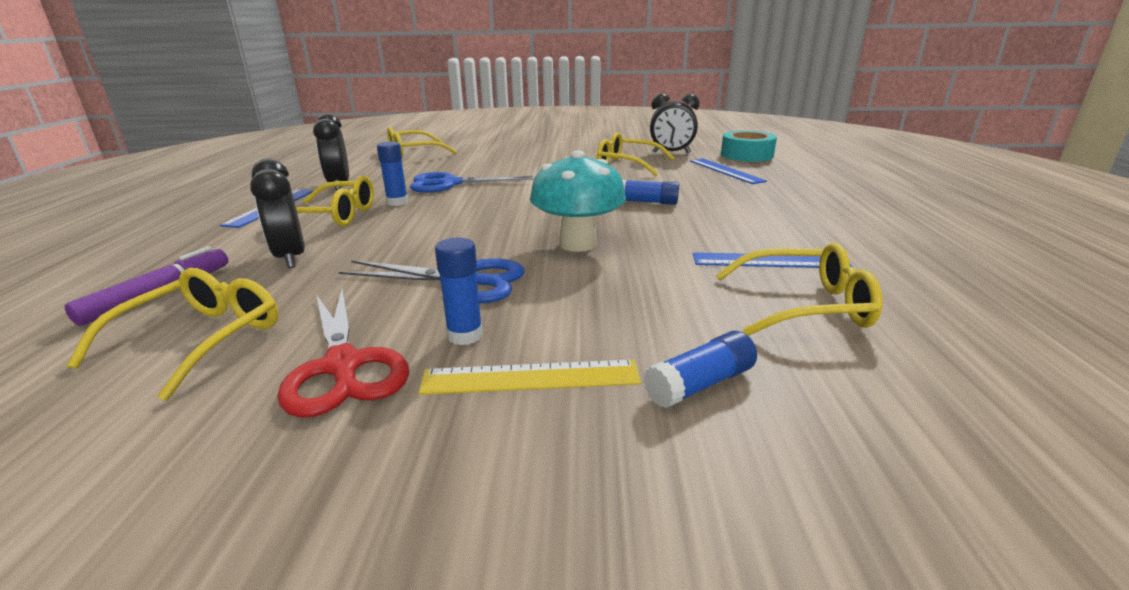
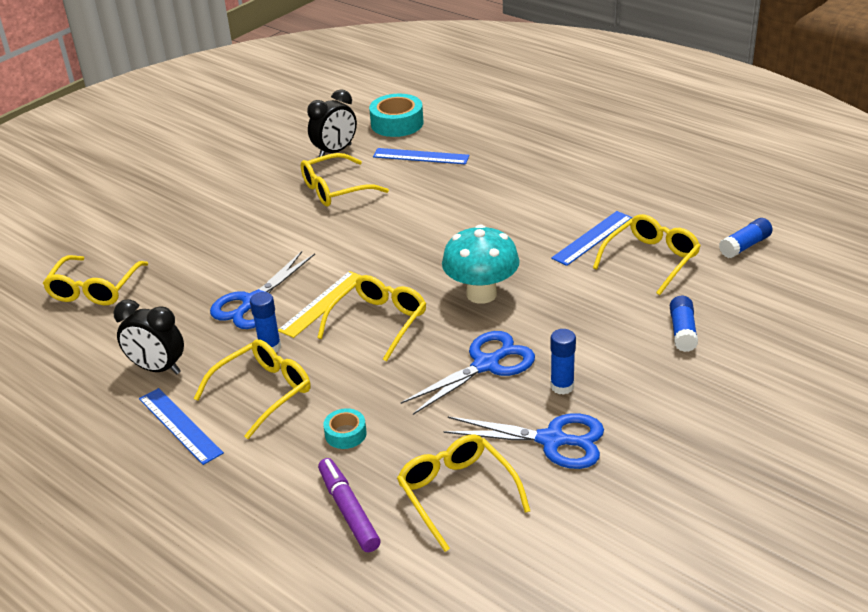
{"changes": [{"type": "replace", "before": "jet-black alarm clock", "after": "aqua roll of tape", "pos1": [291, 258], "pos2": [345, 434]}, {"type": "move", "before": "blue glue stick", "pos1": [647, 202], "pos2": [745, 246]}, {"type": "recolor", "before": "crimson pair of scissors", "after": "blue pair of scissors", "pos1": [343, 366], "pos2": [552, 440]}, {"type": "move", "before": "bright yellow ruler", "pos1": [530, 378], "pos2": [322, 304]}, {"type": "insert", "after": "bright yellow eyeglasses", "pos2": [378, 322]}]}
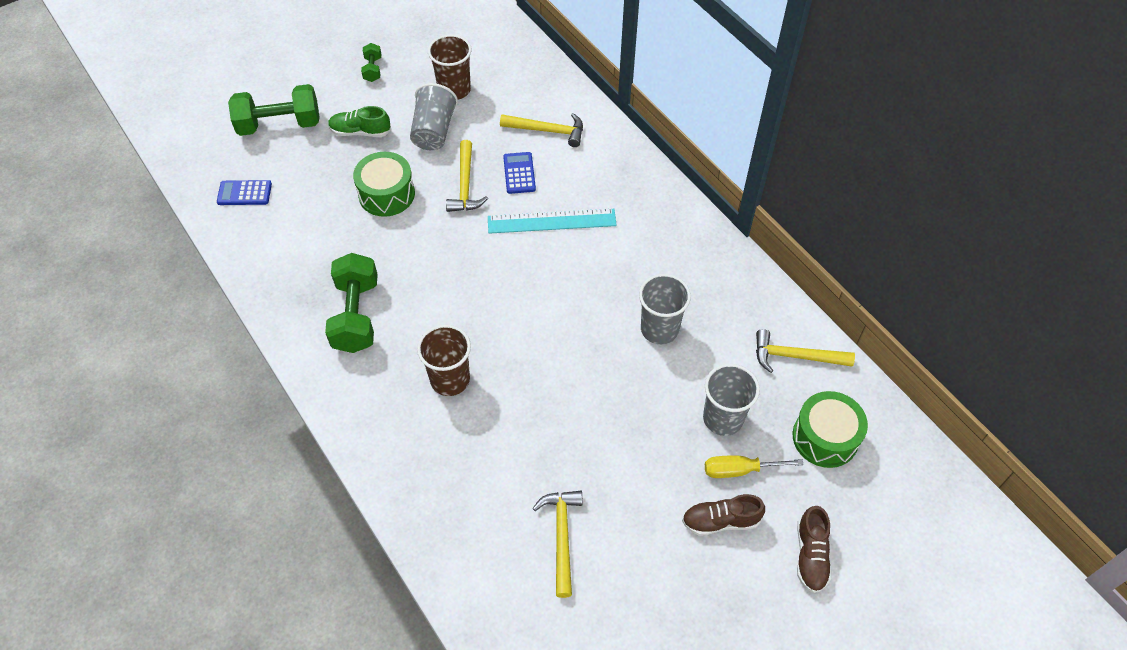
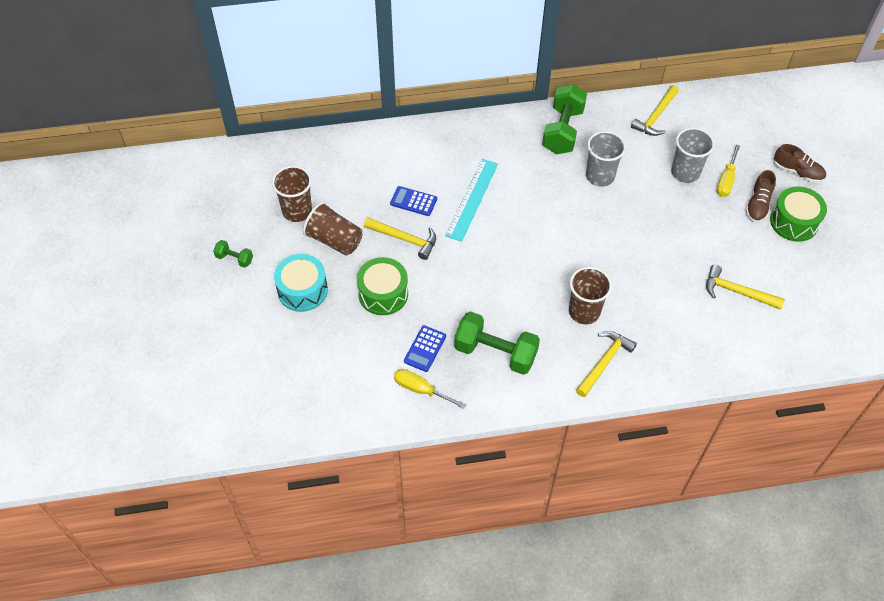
{"changes": [{"type": "recolor", "before": "gray cup", "after": "russet cup", "pos1": [434, 131], "pos2": [334, 240]}, {"type": "move", "before": "emerald hand weight", "pos1": [279, 124], "pos2": [562, 131]}, {"type": "replace", "before": "emerald shoe", "after": "aqua snare drum", "pos1": [360, 132], "pos2": [302, 290]}, {"type": "move", "before": "bright yellow hammer", "pos1": [548, 131], "pos2": [604, 362]}, {"type": "move", "before": "blue pocket calculator", "pos1": [244, 193], "pos2": [425, 349]}, {"type": "move", "before": "emerald snare drum", "pos1": [825, 437], "pos2": [794, 222]}, {"type": "insert", "after": "bright yellow hand screwdriver", "pos2": [421, 390]}]}
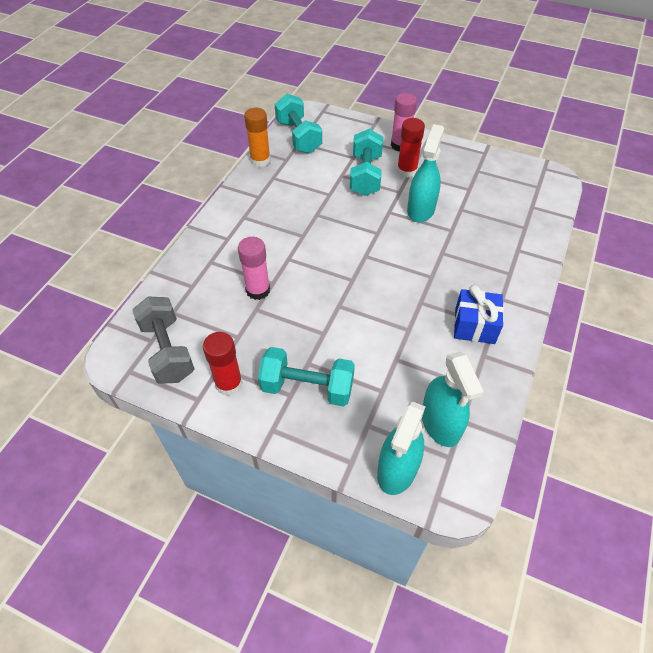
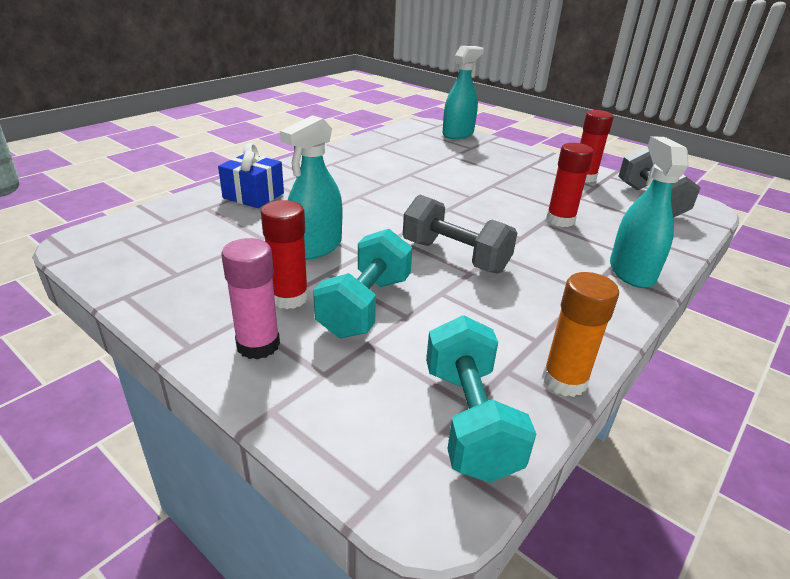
{"changes": [{"type": "recolor", "before": "rose-pink glue stick", "after": "crimson glue stick", "pos1": [258, 290], "pos2": [560, 220]}, {"type": "move", "before": "blue wrapped gift", "pos1": [474, 325], "pos2": [253, 195]}, {"type": "delete", "before": "aqua hand weight", "pos1": [307, 387]}, {"type": "move", "before": "aqua spray cleaner", "pos1": [440, 423], "pos2": [631, 272]}, {"type": "insert", "after": "gray hand weight", "pos2": [455, 256]}]}
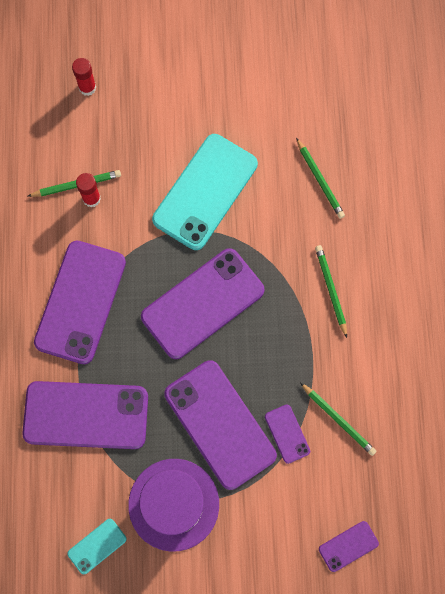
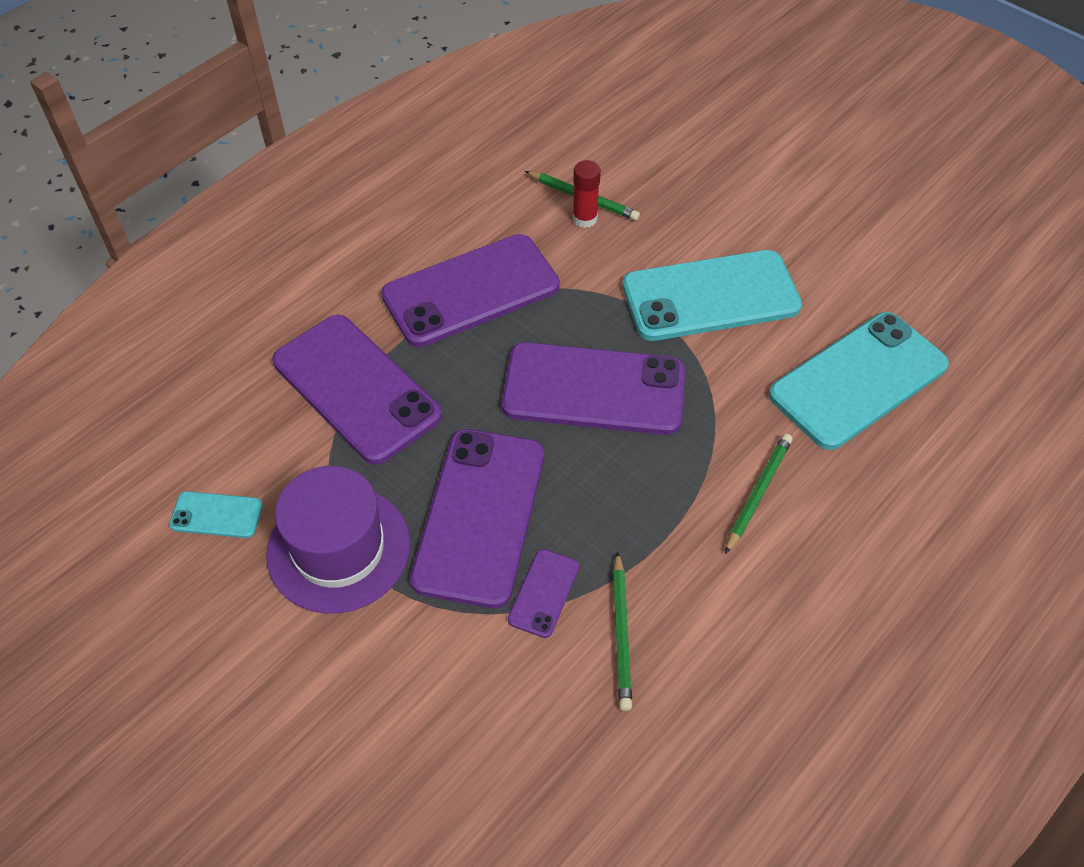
{"changes": [{"type": "delete", "before": "crimson glue stick", "pos1": [87, 87]}, {"type": "replace", "before": "emerald wooden pencil", "after": "aqua mobile phone", "pos1": [320, 180], "pos2": [858, 380]}, {"type": "delete", "before": "purple mobile phone", "pos1": [348, 546]}]}
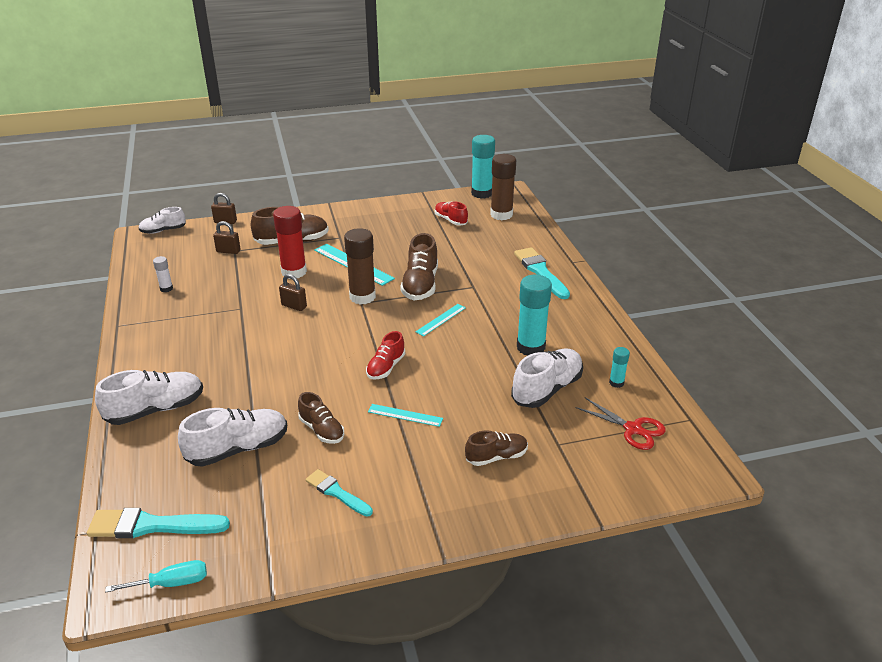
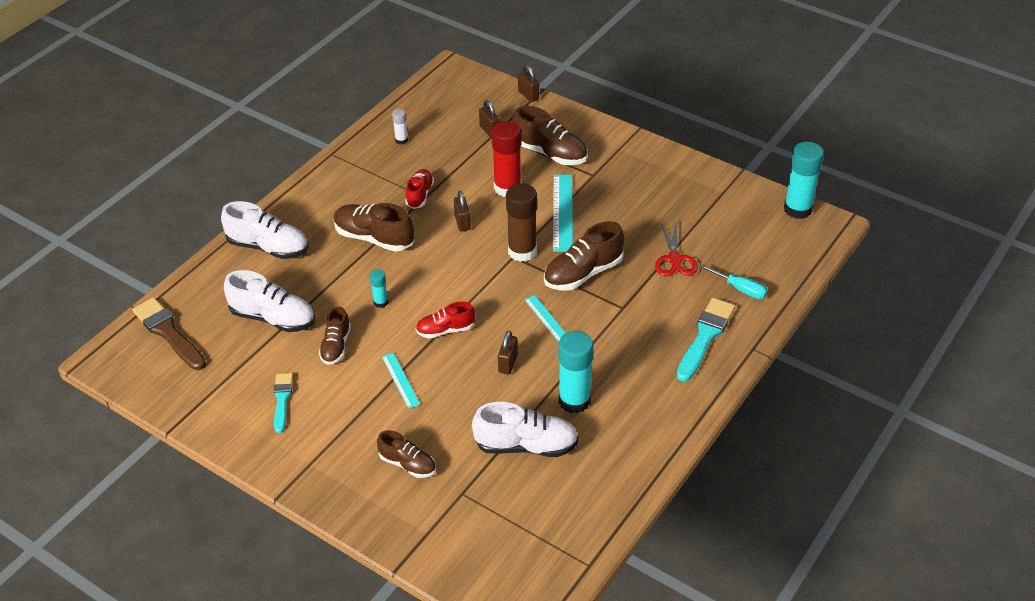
{"changes": [{"type": "delete", "before": "russet glue stick", "pos1": [501, 215]}, {"type": "move", "before": "crimson shoe", "pos1": [450, 220], "pos2": [420, 195]}, {"type": "delete", "before": "white shoe", "pos1": [163, 230]}, {"type": "rotate", "before": "aqua ruler", "pos1": [441, 319], "pos2": [547, 319], "turn": 60}, {"type": "move", "before": "aqua glue stick", "pos1": [616, 383], "pos2": [380, 302]}, {"type": "move", "before": "crimson pair of scissors", "pos1": [633, 429], "pos2": [674, 259]}, {"type": "recolor", "before": "aqua paintbrush", "after": "russet paintbrush", "pos1": [152, 526], "pos2": [168, 333]}, {"type": "move", "before": "aqua hand screwdriver", "pos1": [171, 583], "pos2": [741, 289]}, {"type": "insert", "after": "russet shoe", "pos2": [374, 238]}, {"type": "insert", "after": "russet lock", "pos2": [508, 363]}]}
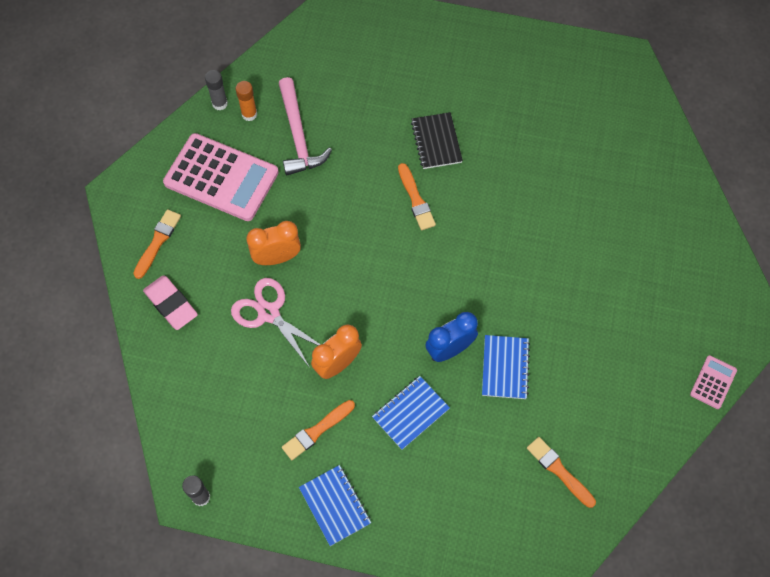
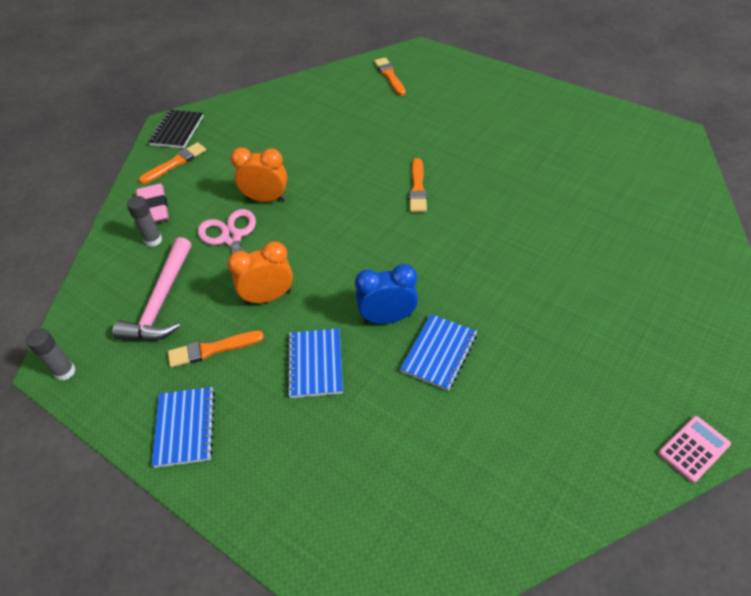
{"changes": [{"type": "move", "before": "gray glue stick", "pos1": [220, 103], "pos2": [153, 240]}, {"type": "move", "before": "rose-pink hammer", "pos1": [298, 135], "pos2": [161, 301]}, {"type": "delete", "before": "orange-coloured glue stick", "pos1": [249, 114]}, {"type": "move", "before": "jet-black exercise book", "pos1": [436, 142], "pos2": [177, 130]}, {"type": "delete", "before": "rose-pink pocket calculator", "pos1": [221, 177]}, {"type": "rotate", "before": "blue exercise book", "pos1": [410, 413], "pos2": [315, 364], "turn": -75}, {"type": "move", "before": "orange-coloured paintbrush", "pos1": [559, 471], "pos2": [389, 76]}]}
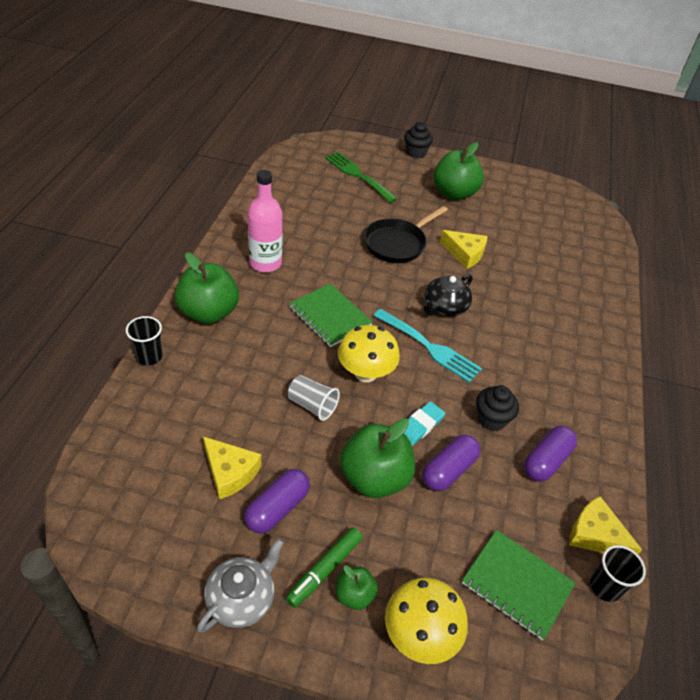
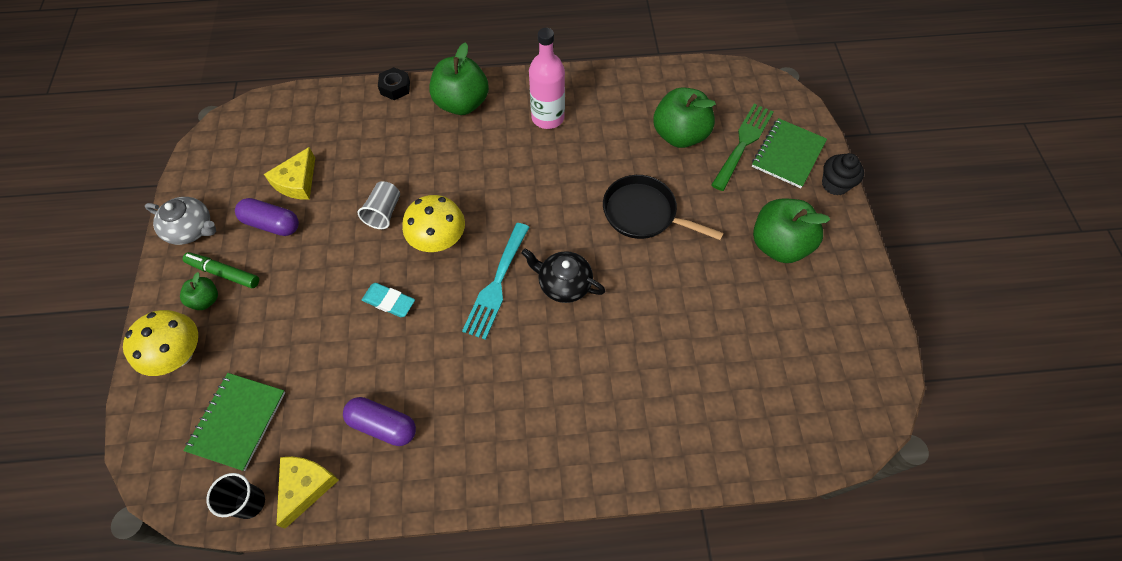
{"changes": [{"type": "delete", "before": "bright yellow piece of cheese", "pos1": [465, 253]}, {"type": "move", "before": "emerald exercise book", "pos1": [330, 316], "pos2": [788, 154]}, {"type": "replace", "before": "jet-black cup", "after": "jet-black hexagon nut", "pos1": [149, 356], "pos2": [395, 88]}, {"type": "delete", "before": "jet-black muffin", "pos1": [491, 419]}, {"type": "move", "before": "emerald apple fruit", "pos1": [374, 478], "pos2": [679, 135]}, {"type": "delete", "before": "purple pill", "pos1": [448, 470]}]}
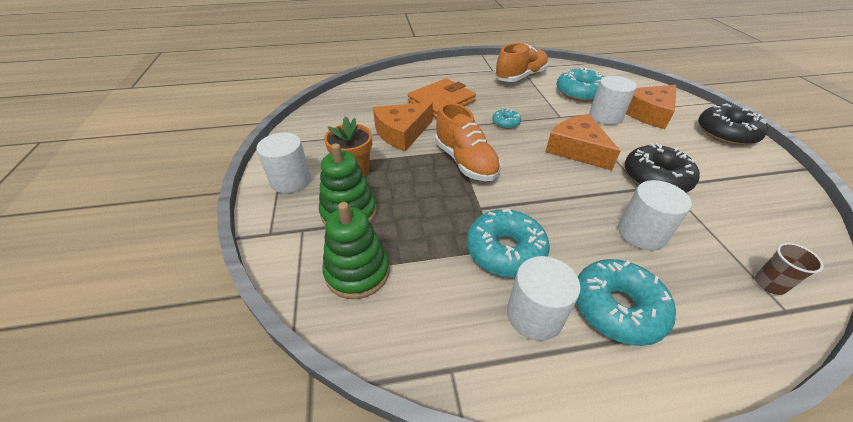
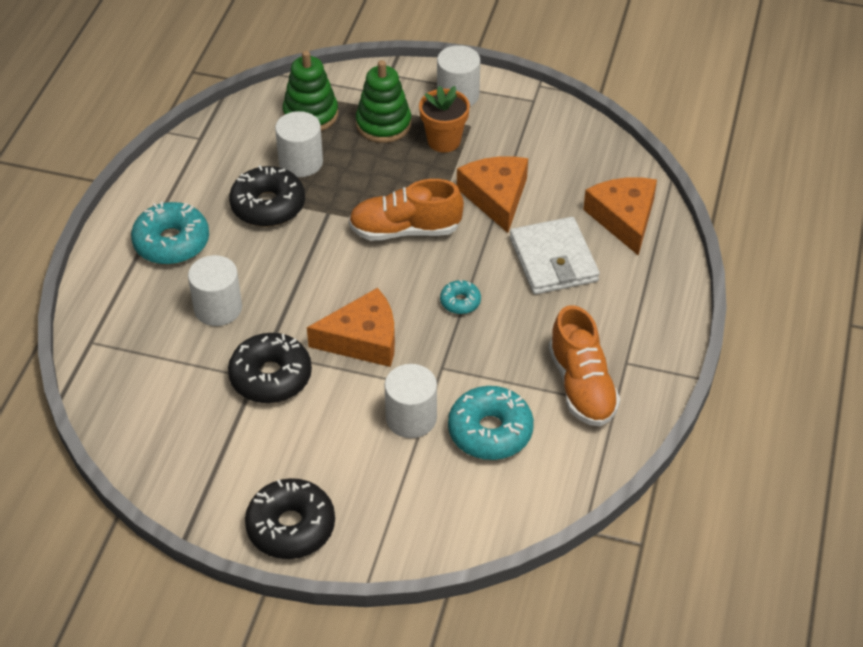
{"changes": [{"type": "recolor", "before": "orange-coloured card wallet", "after": "white card wallet", "pos1": [441, 101], "pos2": [553, 260]}, {"type": "move", "before": "orange-coloured piece of cheese", "pos1": [648, 113], "pos2": [623, 218]}, {"type": "recolor", "before": "aqua donut", "after": "jet-black donut", "pos1": [505, 251], "pos2": [268, 206]}, {"type": "delete", "before": "russet cup", "pos1": [769, 284]}, {"type": "move", "before": "white solid cylinder", "pos1": [534, 315], "pos2": [300, 162]}]}
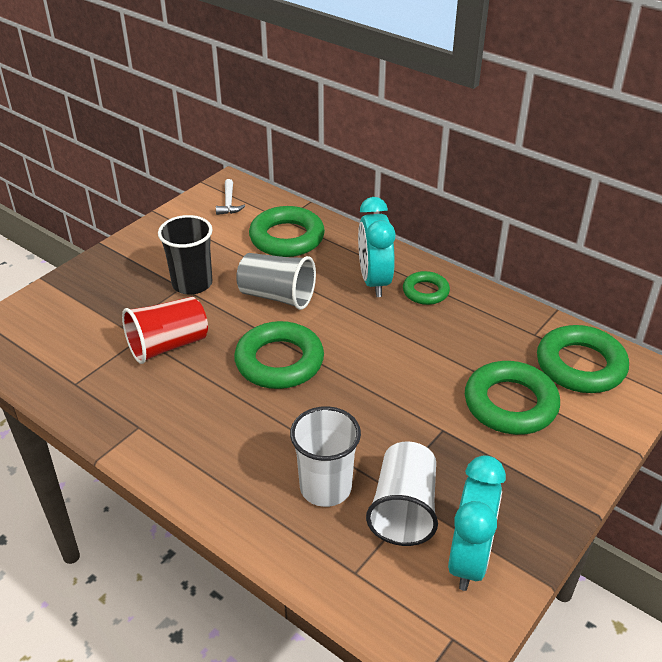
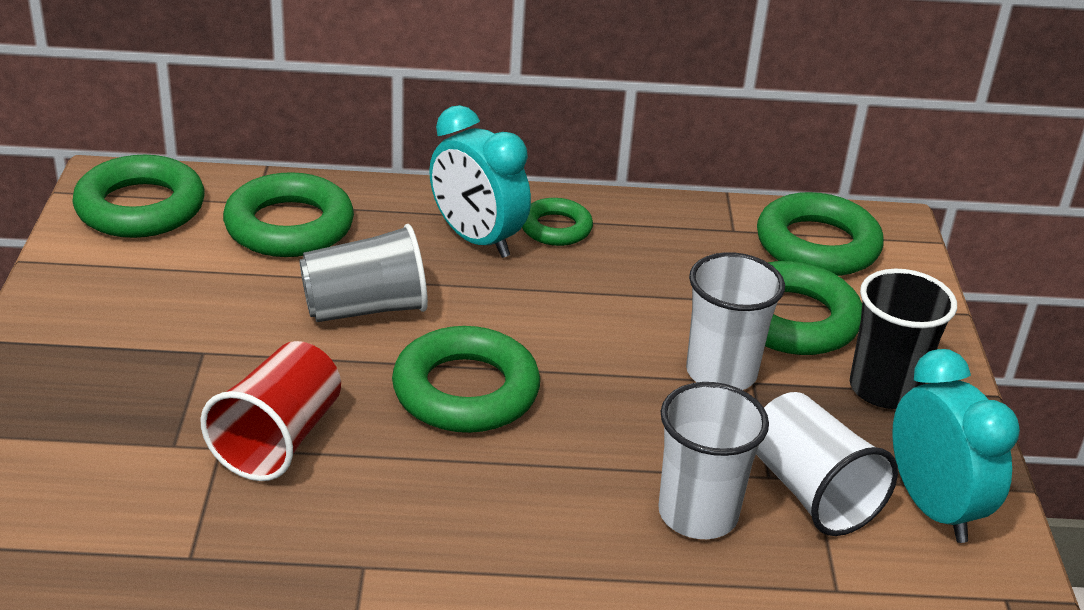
{"changes": [{"type": "replace", "before": "white hammer", "after": "emerald hoop", "pos1": [229, 203], "pos2": [140, 207]}, {"type": "move", "before": "jet-black cup", "pos1": [192, 283], "pos2": [884, 389]}, {"type": "insert", "after": "white cup", "pos2": [721, 373]}]}
